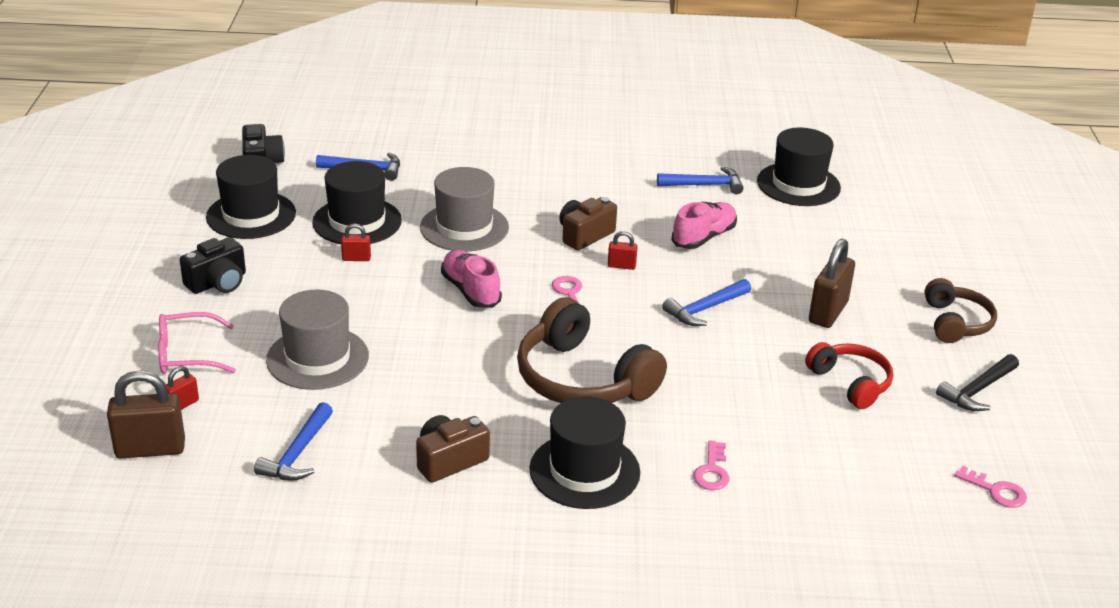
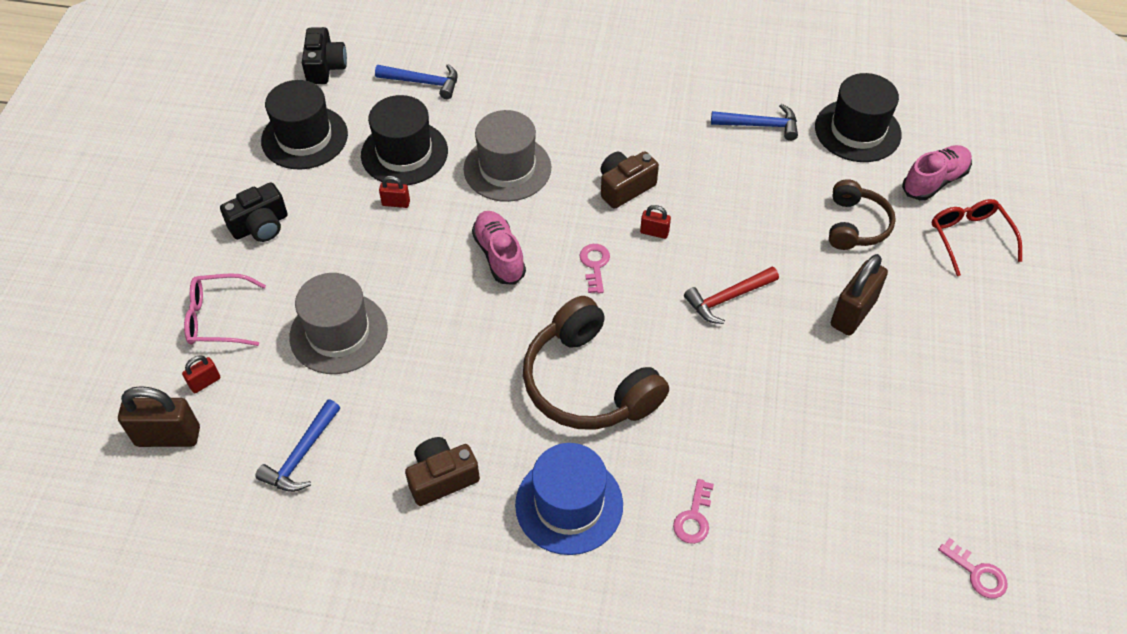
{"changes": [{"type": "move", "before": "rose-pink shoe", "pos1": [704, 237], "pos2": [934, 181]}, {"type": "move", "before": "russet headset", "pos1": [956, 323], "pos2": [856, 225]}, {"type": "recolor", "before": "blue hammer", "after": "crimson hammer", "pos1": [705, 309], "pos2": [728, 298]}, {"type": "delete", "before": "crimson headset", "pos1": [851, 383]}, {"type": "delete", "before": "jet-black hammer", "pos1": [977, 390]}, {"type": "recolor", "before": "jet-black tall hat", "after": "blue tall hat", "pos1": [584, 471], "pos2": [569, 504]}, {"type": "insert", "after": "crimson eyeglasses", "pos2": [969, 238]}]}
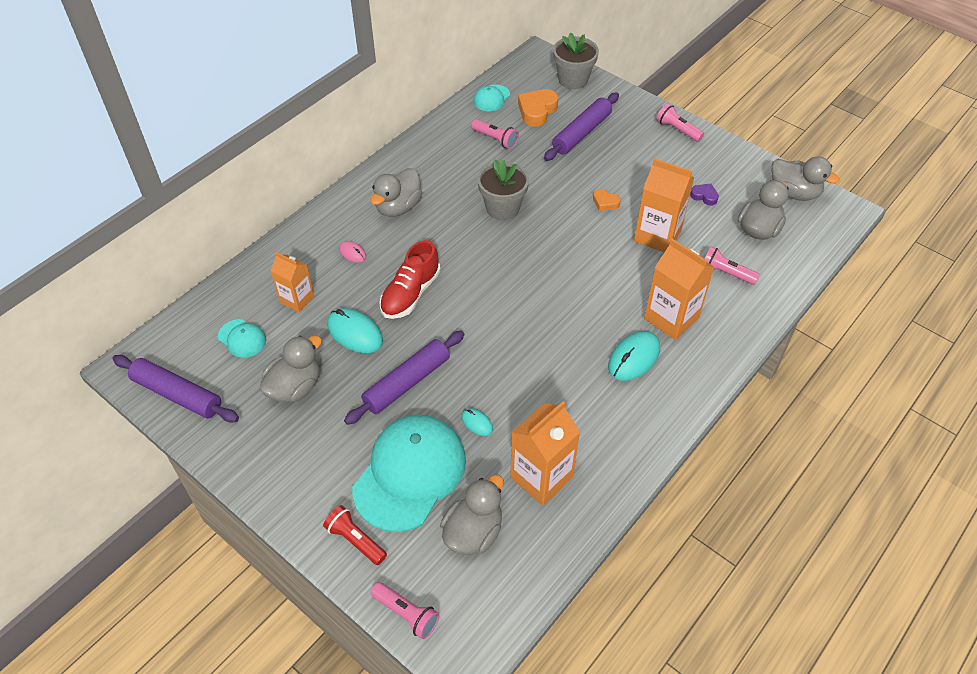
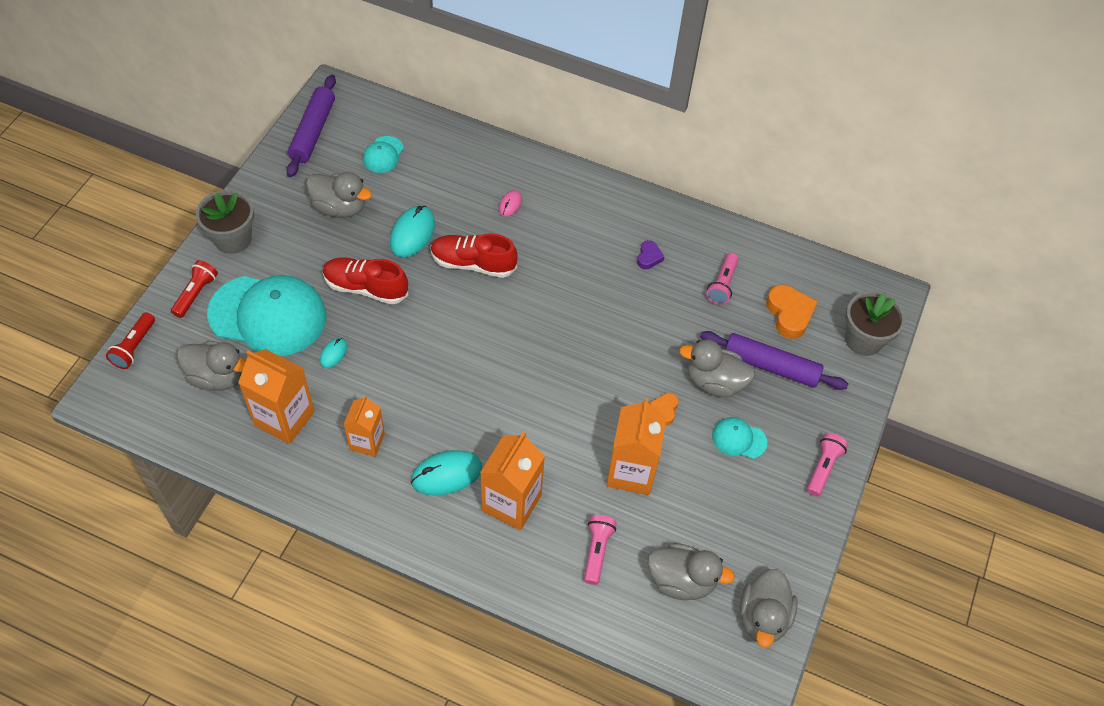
{"changes": [{"type": "move", "before": "aqua cap", "pos1": [491, 98], "pos2": [739, 439]}, {"type": "rotate", "before": "orange-coloured heart", "pos1": [537, 111], "pos2": [789, 314], "turn": 60}, {"type": "move", "before": "gray flower pot", "pos1": [502, 208], "pos2": [233, 239]}, {"type": "move", "before": "gray rubber duck", "pos1": [398, 207], "pos2": [714, 382]}, {"type": "move", "before": "purple heart", "pos1": [704, 196], "pos2": [649, 257]}, {"type": "move", "before": "orange-coloured carton", "pos1": [297, 299], "pos2": [367, 441]}, {"type": "replace", "before": "purple dough roller", "after": "crimson shoe", "pos1": [407, 382], "pos2": [366, 288]}, {"type": "rotate", "before": "aqua computer mouse", "pos1": [634, 358], "pos2": [446, 474], "turn": -45}, {"type": "recolor", "before": "rose-pink pocket torch", "after": "crimson pocket torch", "pos1": [406, 613], "pos2": [134, 347]}]}
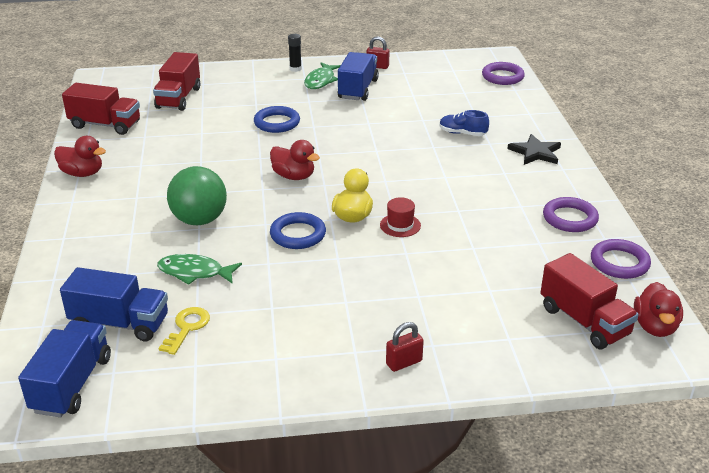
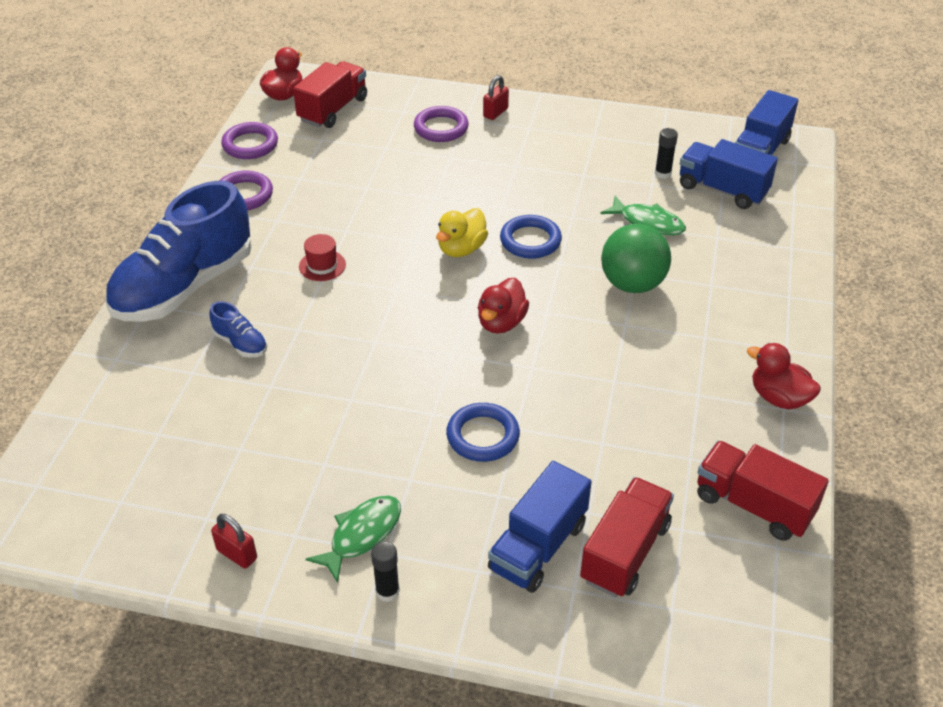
{"changes": [{"type": "move", "before": "blue lorry", "pos1": [358, 89], "pos2": [538, 546]}, {"type": "move", "before": "purple hoop", "pos1": [502, 77], "pos2": [441, 128]}, {"type": "replace", "before": "jet-black star shape", "after": "blue shoe", "pos1": [535, 152], "pos2": [184, 287]}, {"type": "rotate", "before": "crimson rubber duck", "pos1": [294, 176], "pos2": [501, 322], "turn": -120}, {"type": "move", "before": "crimson tall hat", "pos1": [400, 225], "pos2": [322, 265]}, {"type": "rotate", "before": "crimson lorry", "pos1": [584, 321], "pos2": [333, 110], "turn": 45}, {"type": "replace", "before": "bright yellow key", "after": "jet-black glue stick", "pos1": [187, 328], "pos2": [662, 173]}, {"type": "rotate", "before": "crimson lock", "pos1": [404, 362], "pos2": [495, 113], "turn": -45}]}
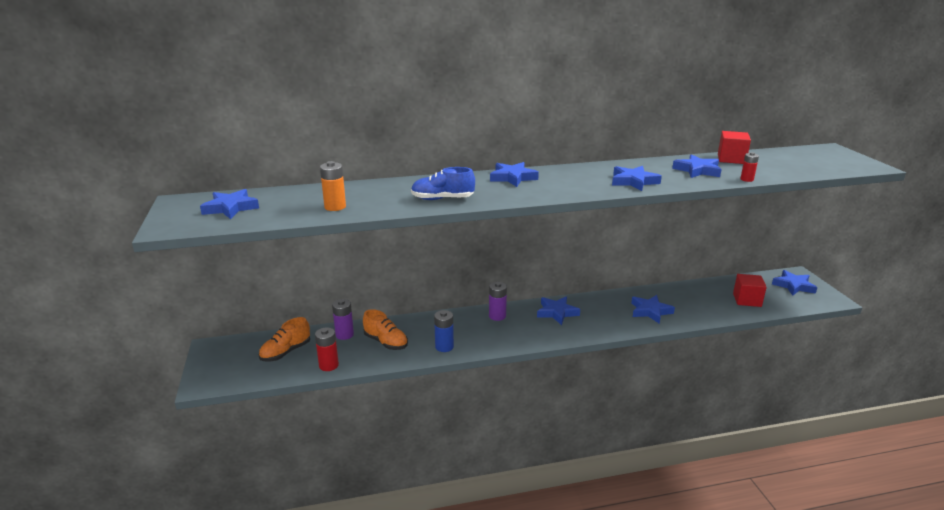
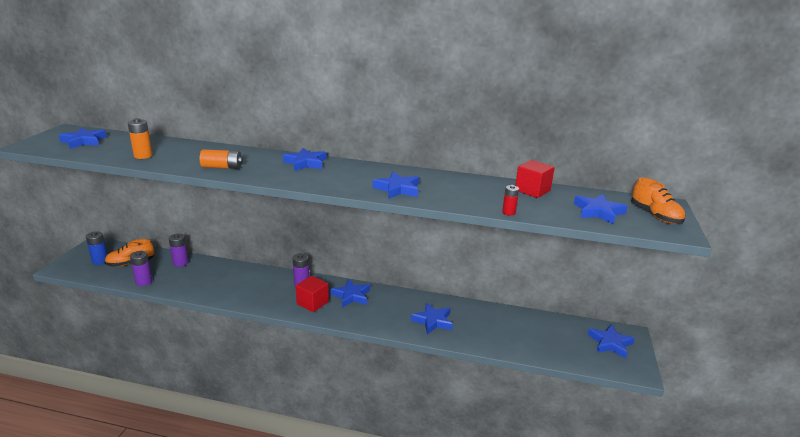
{"changes": [{"type": "move", "before": "blue star shape", "pos1": [697, 170], "pos2": [598, 212]}, {"type": "replace", "before": "blue shoe", "after": "orange-coloured AA battery", "pos1": [442, 199], "pos2": [222, 167]}, {"type": "move", "before": "crimson cube", "pos1": [747, 300], "pos2": [312, 303]}, {"type": "move", "before": "orange-coloured shoe", "pos1": [386, 342], "pos2": [655, 215]}, {"type": "move", "before": "blue AA battery", "pos1": [444, 347], "pos2": [100, 261]}, {"type": "recolor", "before": "crimson AA battery", "after": "purple AA battery", "pos1": [328, 365], "pos2": [144, 282]}]}
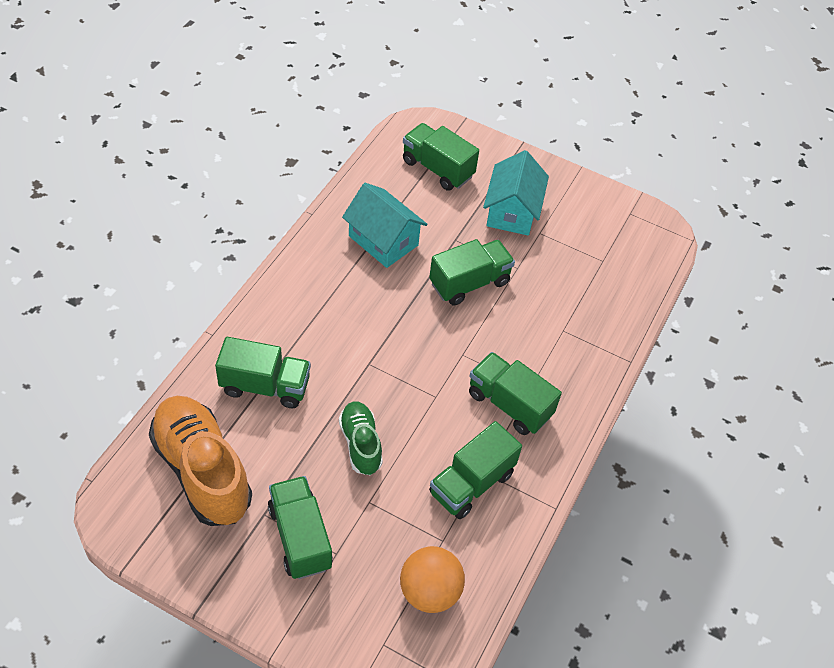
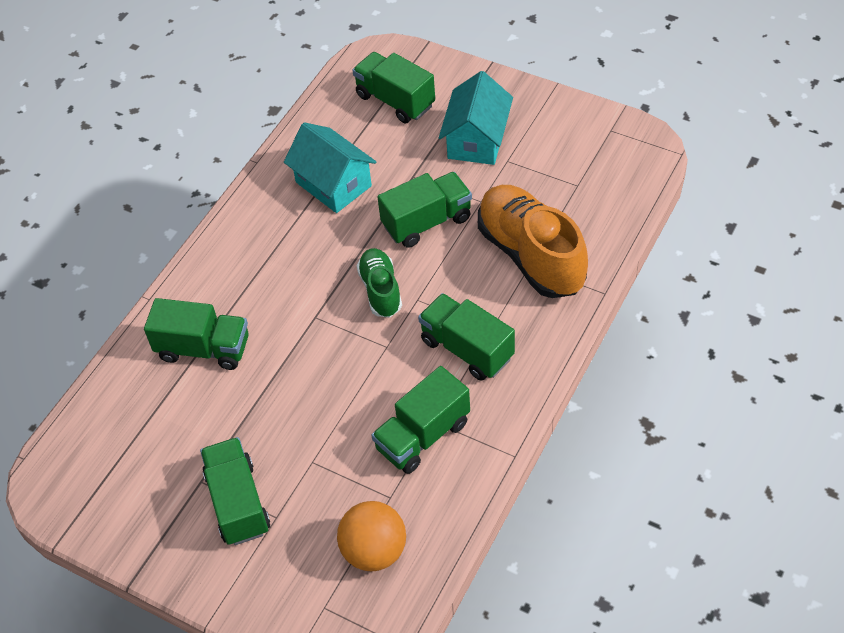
{"changes": [{"type": "move", "before": "orange-coloured shoe", "pos1": [202, 470], "pos2": [531, 255]}, {"type": "move", "before": "emerald shoe", "pos1": [360, 444], "pos2": [380, 290]}]}
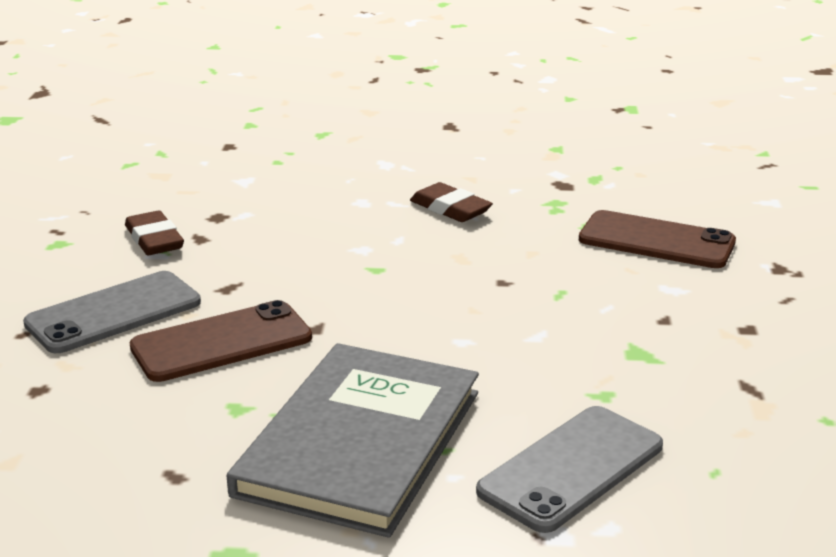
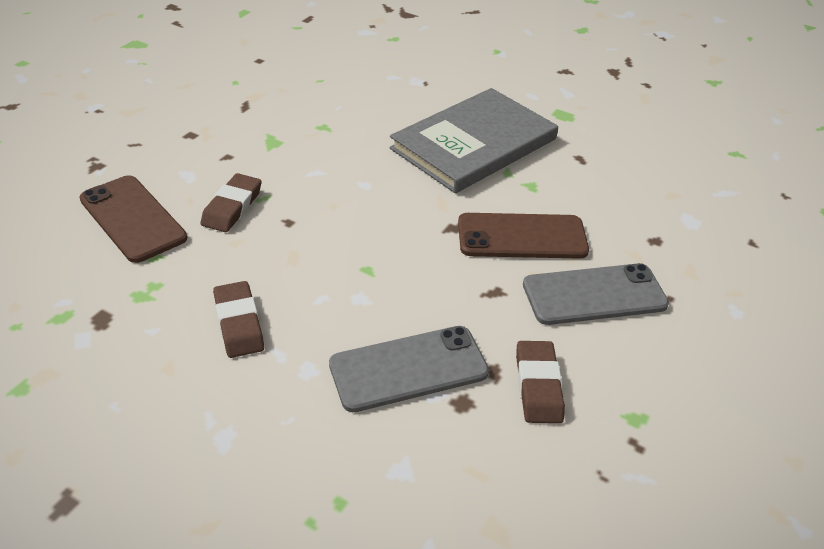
{"changes": [{"type": "move", "before": "gray mobile phone", "pos1": [572, 469], "pos2": [408, 368]}, {"type": "insert", "after": "russet eraser", "pos2": [232, 207]}]}
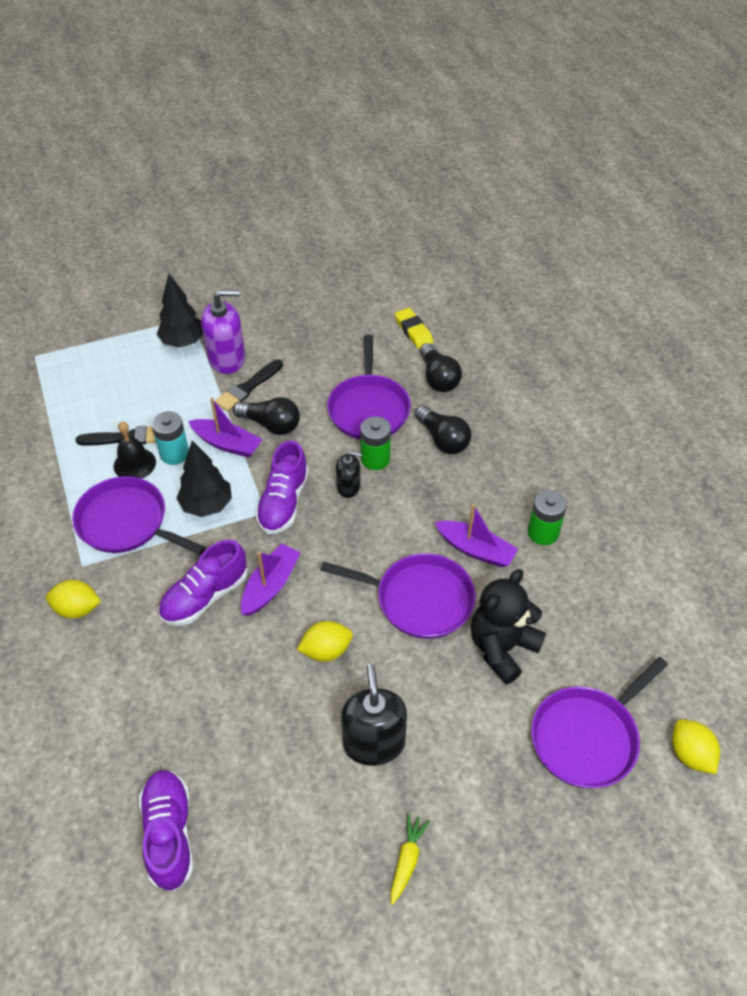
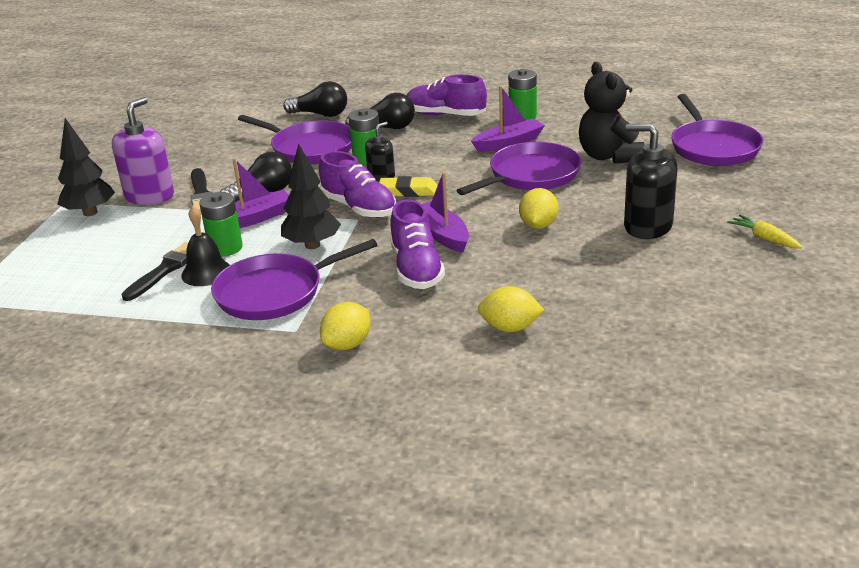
{"changes": [{"type": "move", "before": "bright yellow eraser", "pos1": [413, 331], "pos2": [408, 191]}, {"type": "recolor", "before": "aqua AA battery", "after": "emerald AA battery", "pos1": [174, 454], "pos2": [225, 248]}, {"type": "move", "before": "bright yellow lemon", "pos1": [690, 754], "pos2": [510, 328]}, {"type": "move", "before": "purple shoe", "pos1": [169, 834], "pos2": [445, 115]}]}
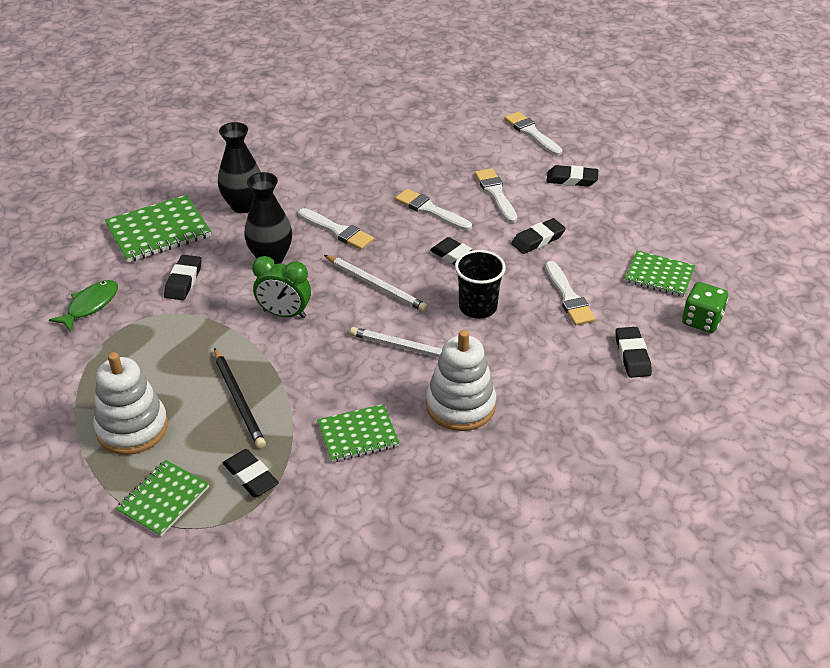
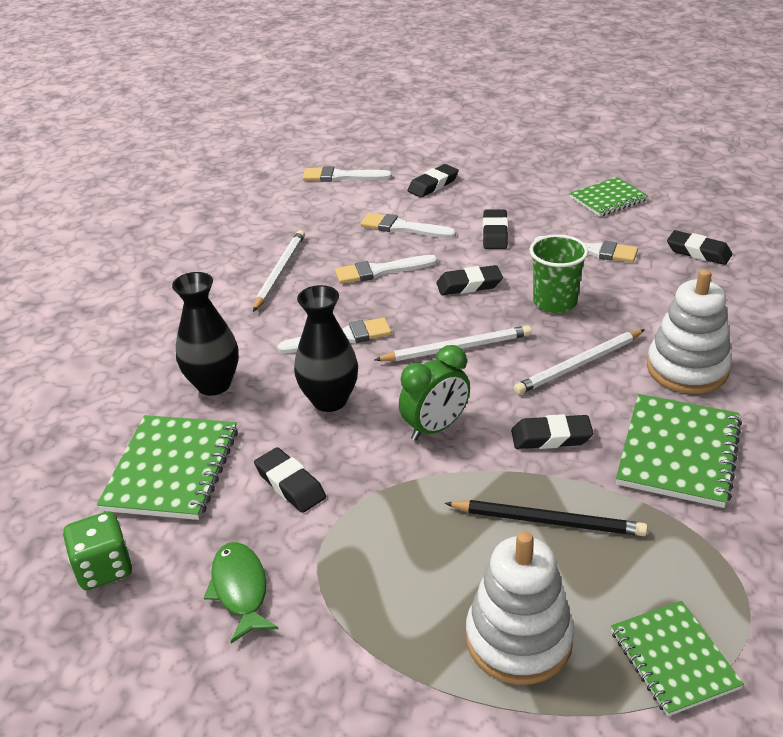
{"changes": [{"type": "recolor", "before": "jet-black cup", "after": "emerald cup", "pos1": [478, 307], "pos2": [555, 302]}, {"type": "move", "before": "emerald die", "pos1": [701, 321], "pos2": [104, 568]}, {"type": "resize", "before": "emerald exercise book", "pos1": [358, 435], "pos2": [678, 453], "scale": 1.51}, {"type": "move", "before": "jet-black eraser", "pos1": [251, 476], "pos2": [551, 437]}, {"type": "insert", "after": "white wooden pencil", "pos2": [280, 272]}]}
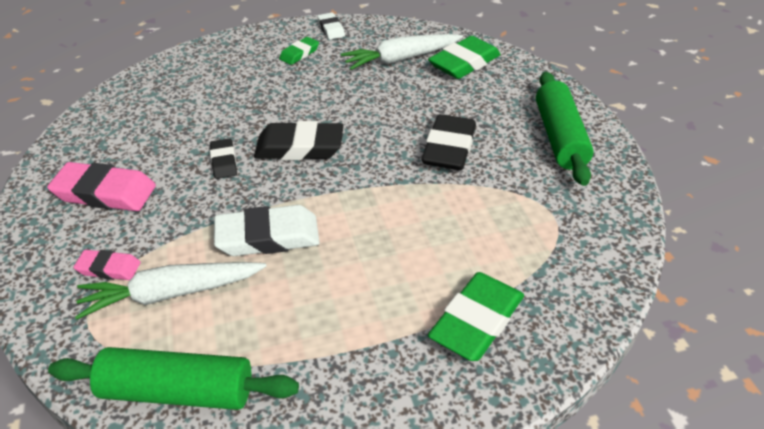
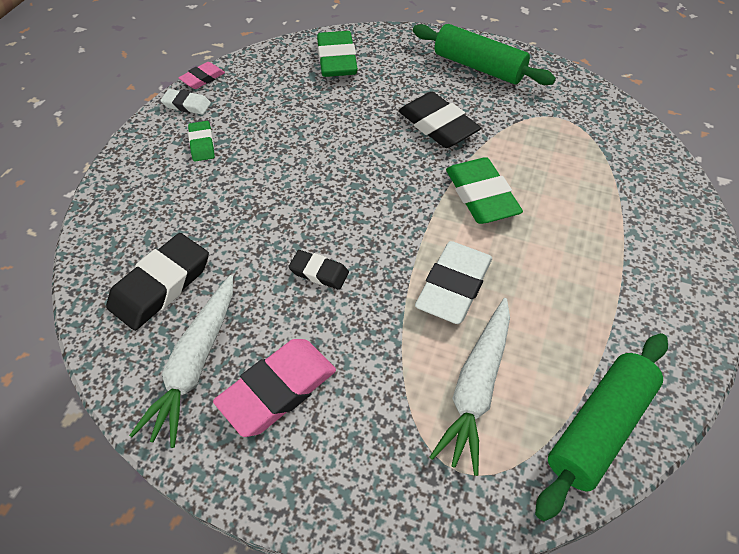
{"changes": [{"type": "move", "before": "white root vegetable", "pos1": [401, 59], "pos2": [195, 364]}, {"type": "move", "before": "jet-black eraser", "pos1": [299, 147], "pos2": [161, 285]}, {"type": "move", "before": "rose-pink eraser", "pos1": [109, 268], "pos2": [203, 78]}, {"type": "move", "before": "emerald eraser", "pos1": [477, 321], "pos2": [481, 196]}]}
